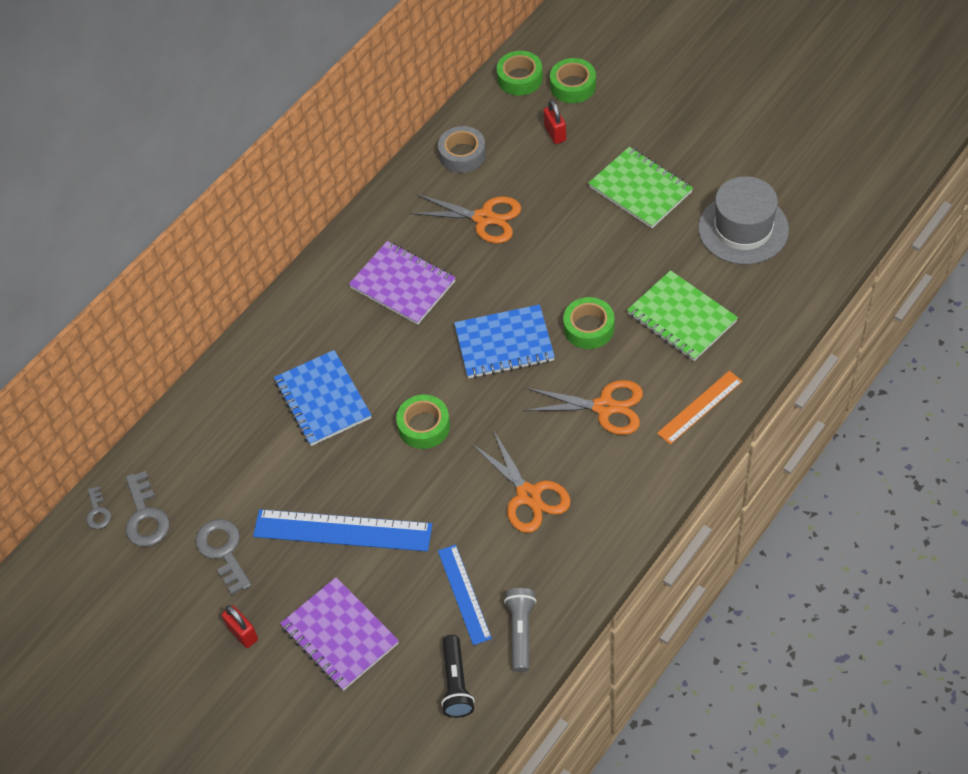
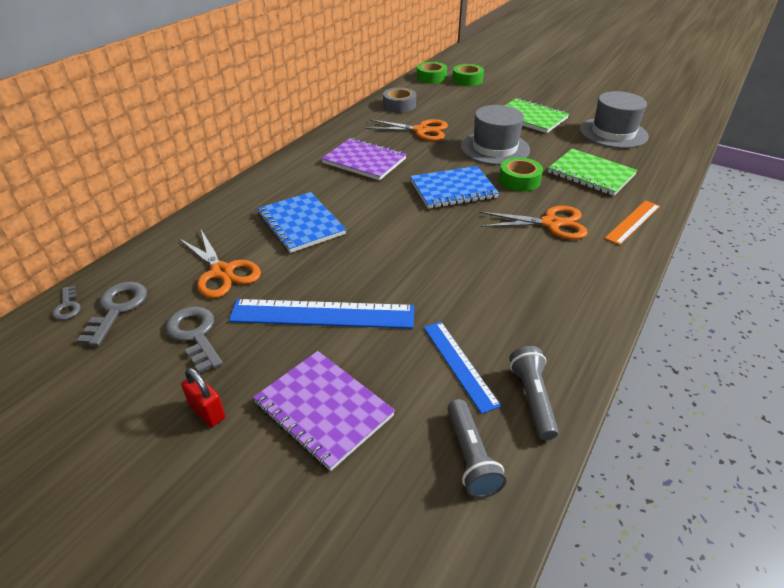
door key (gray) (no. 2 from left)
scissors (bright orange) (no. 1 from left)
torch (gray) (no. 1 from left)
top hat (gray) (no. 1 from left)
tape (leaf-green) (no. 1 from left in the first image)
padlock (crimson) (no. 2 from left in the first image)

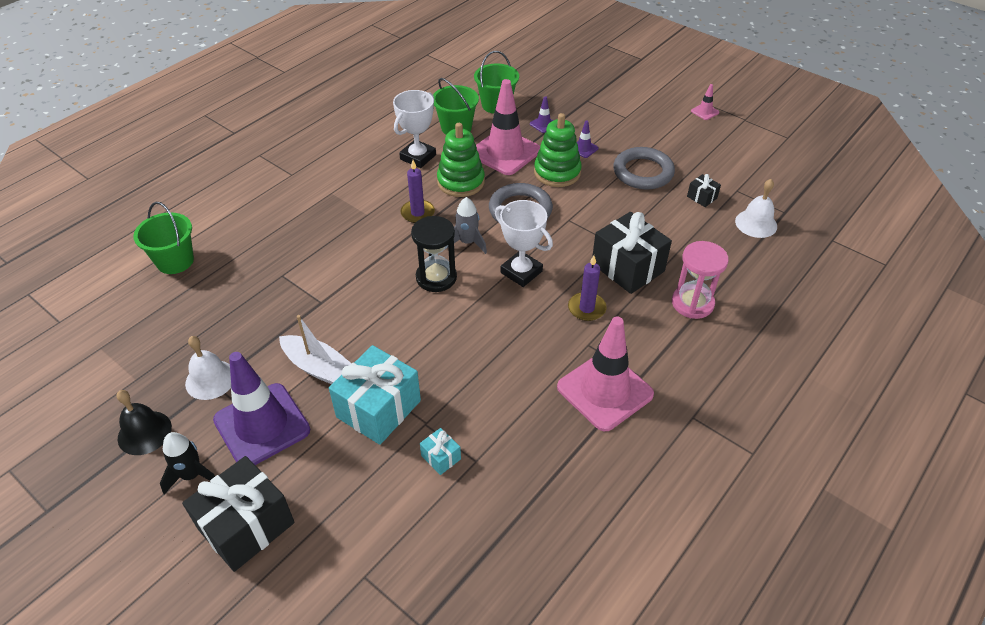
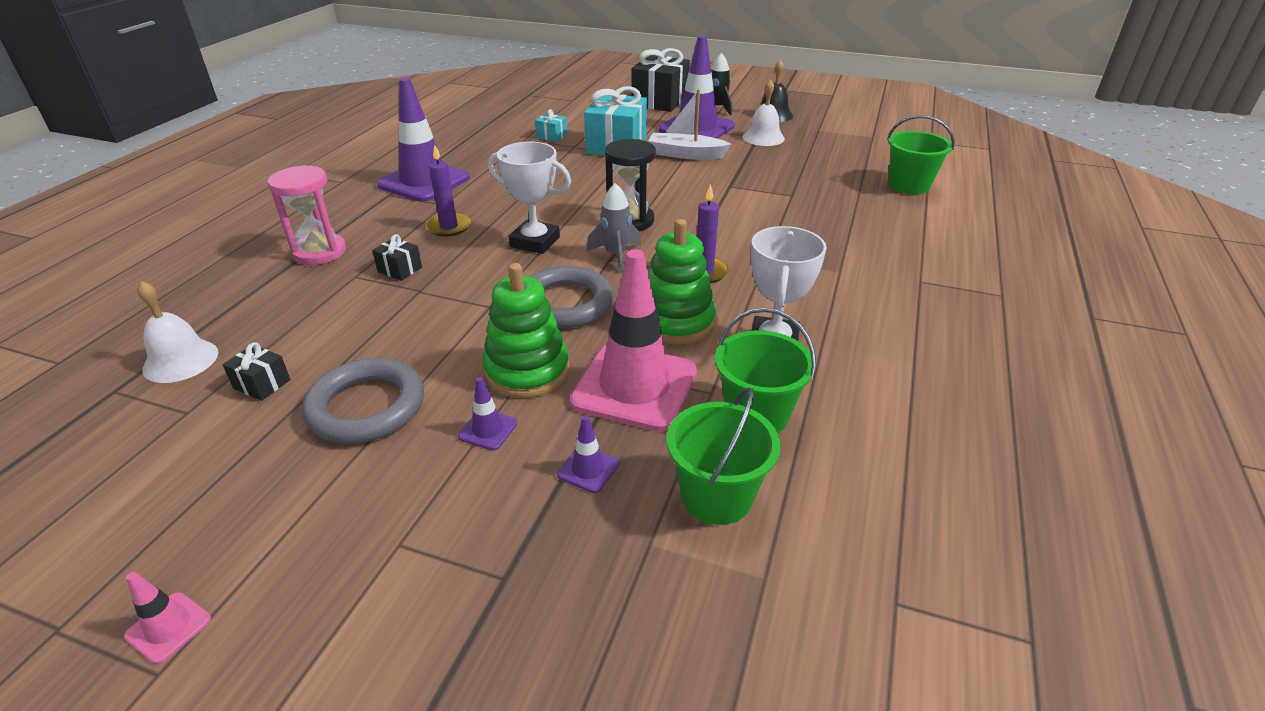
wrapped gift (ebony) (no. 2 from left)
safety cone (royal purple) (no. 1 from left)

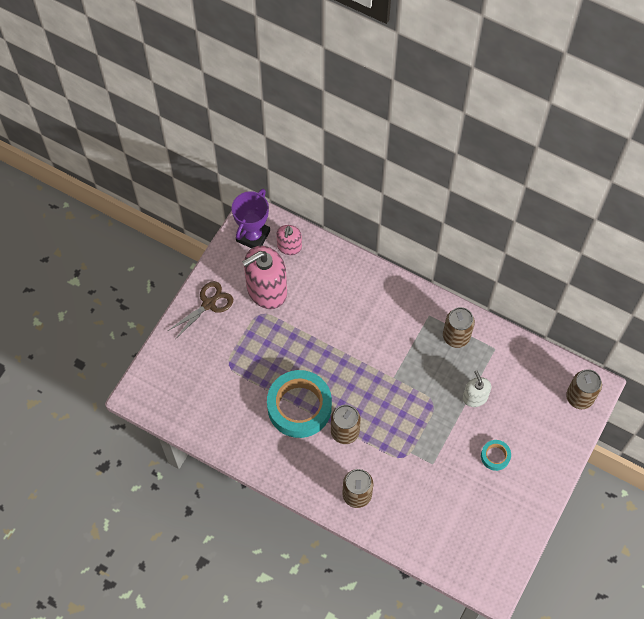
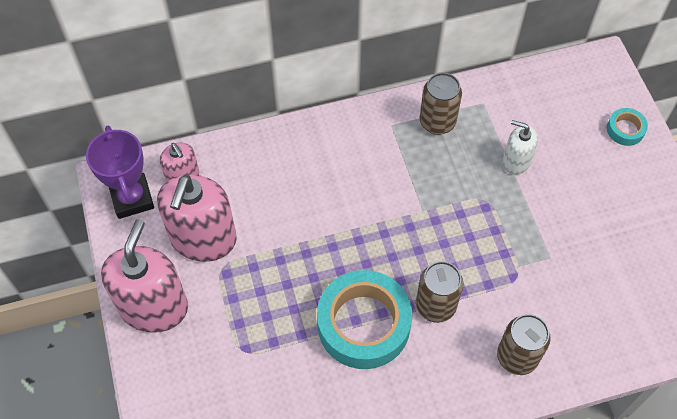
soap dispenser (rose-pink) (no. 1 from left)
tape (turquoise) (no. 2 from left)
can (russet) (no. 4 from left in the first image)

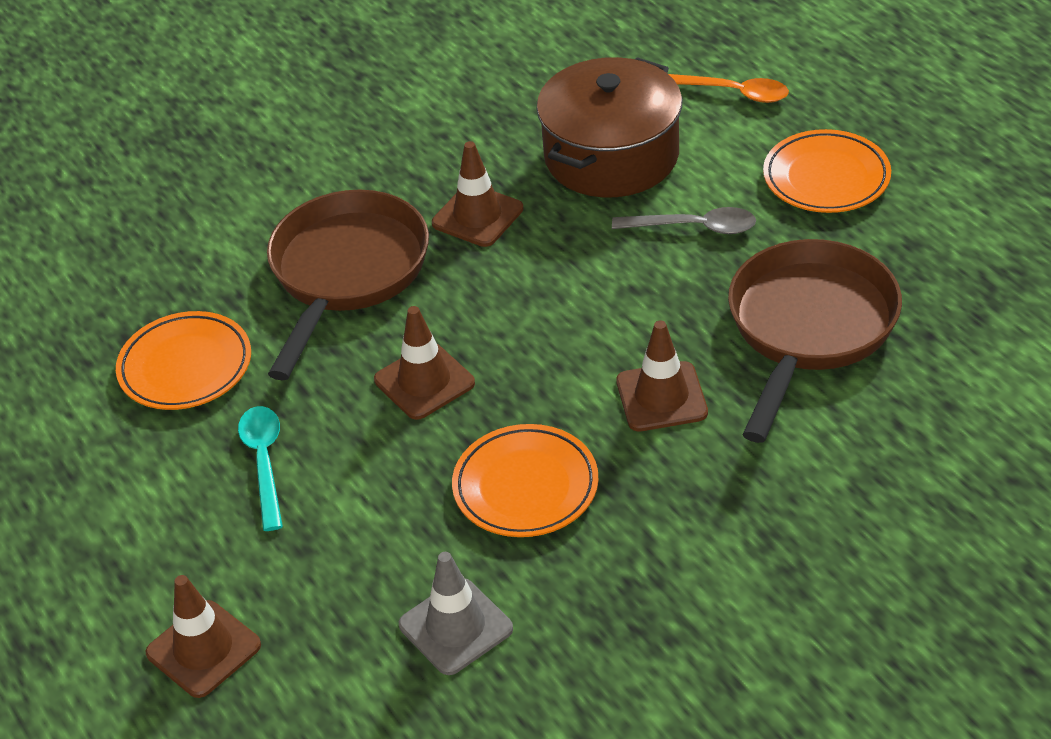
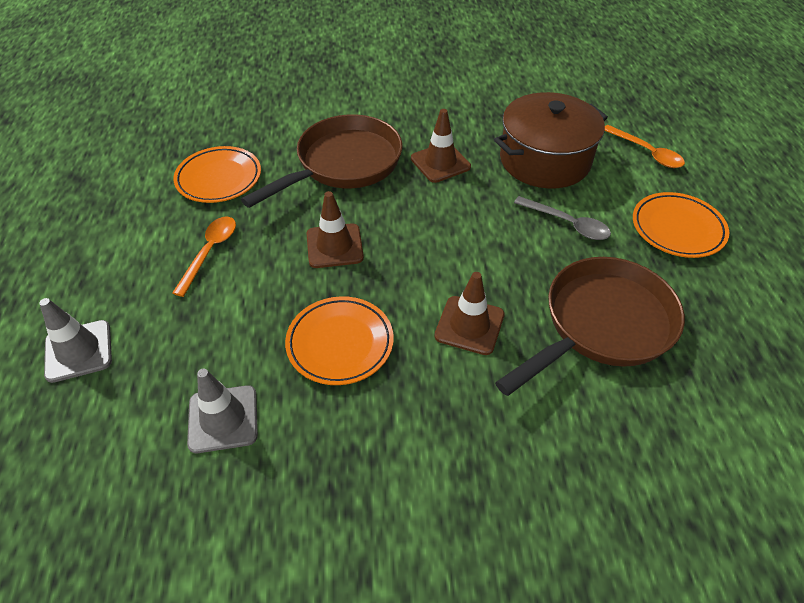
safety cone (gray) (no. 1 from left)
tablespoon (bright orange) (no. 1 from left)

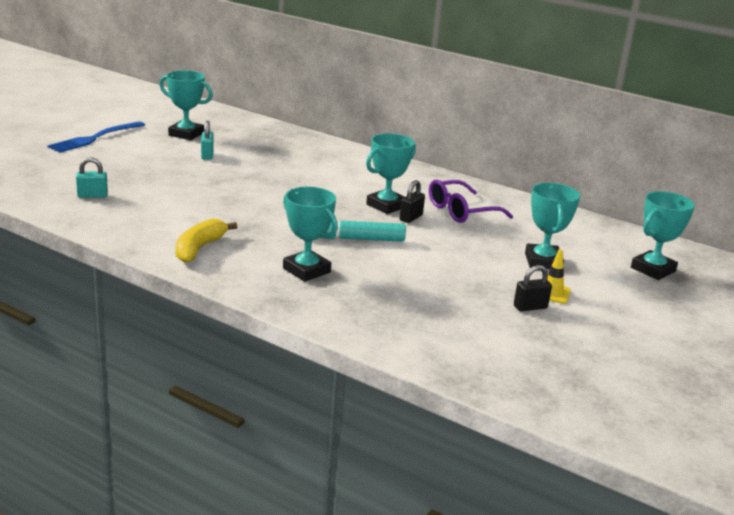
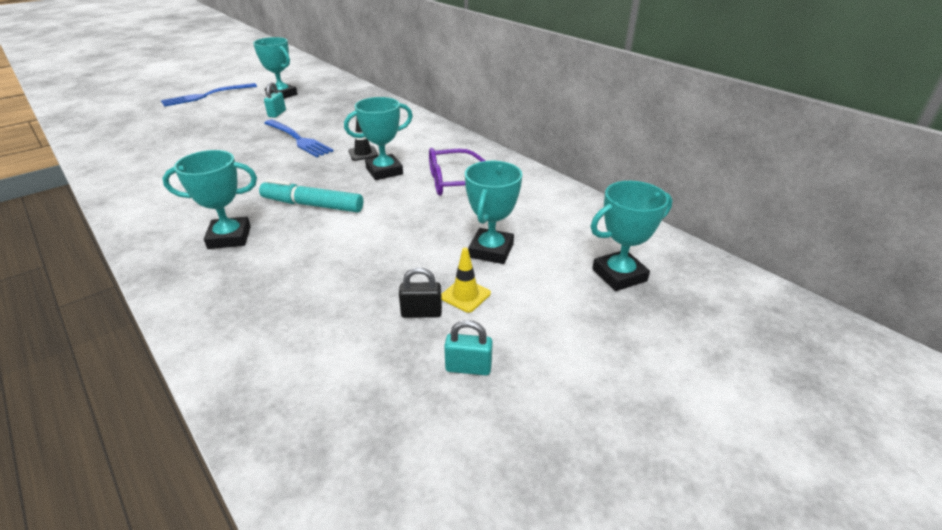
prize cup (turquoise) (no. 1 from left)
table fork (cobalt) (no. 2 from left)
safety cone (ebony)
padlock (turquoise) (no. 2 from left)
toy banana (yellow)
padlock (ebony) (no. 1 from left in the first image)

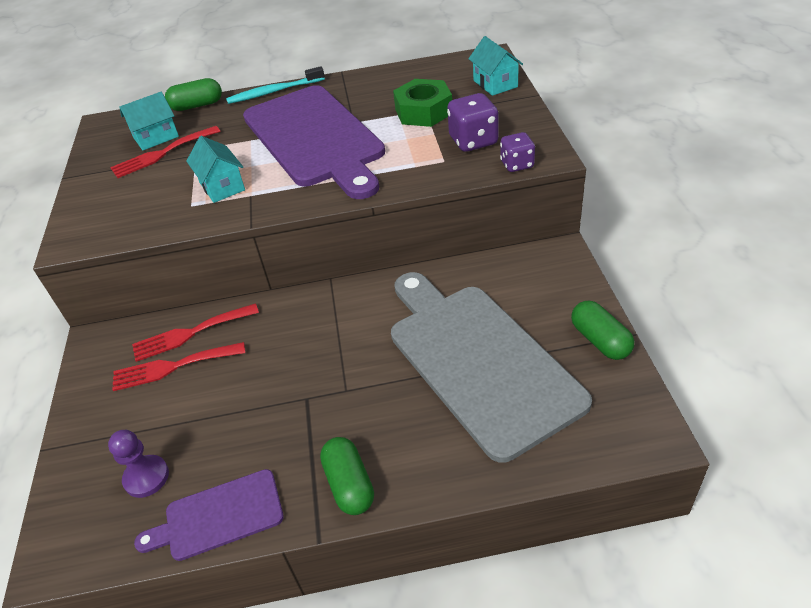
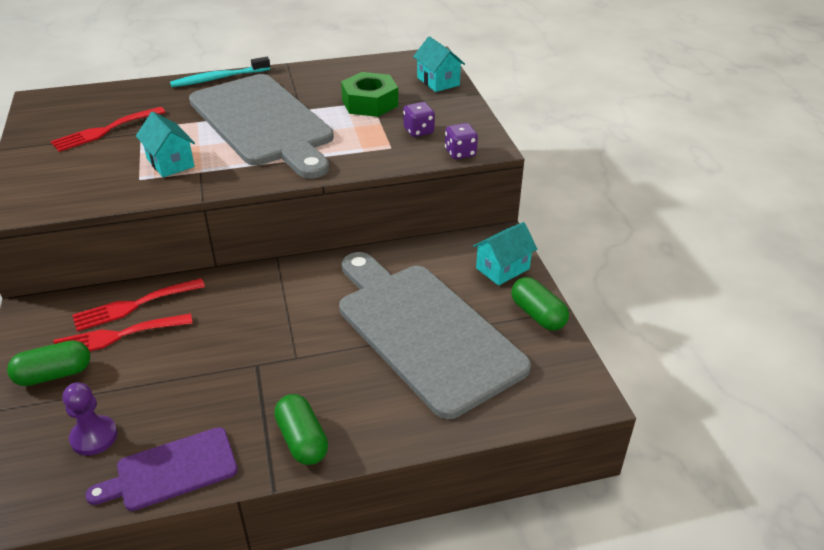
capsule (leaf-green) (no. 1 from left)
bread board (gray) (no. 1 from left)
dice (royal purple) (no. 1 from left)
toy house (turquoise) (no. 3 from left)

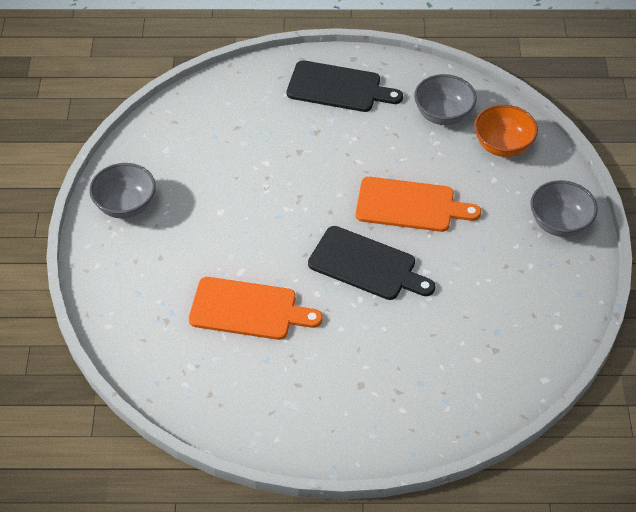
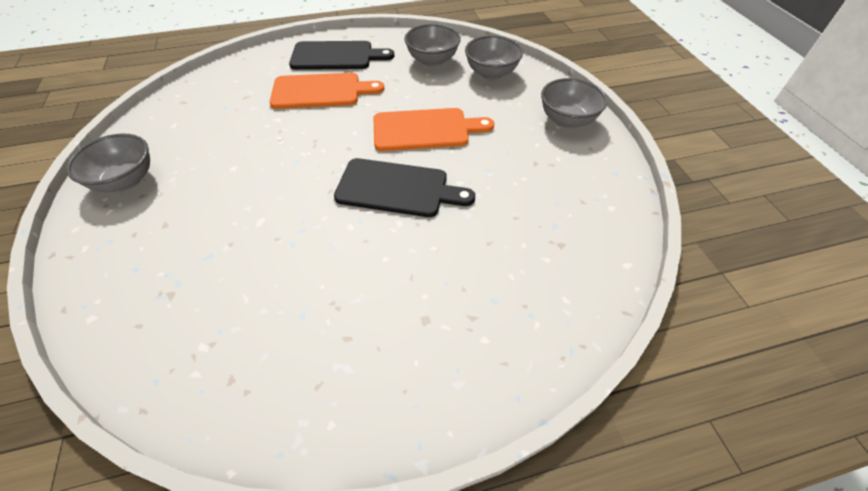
bread board (bright orange) (no. 1 from left)
serving bowl (gray) (no. 3 from left)

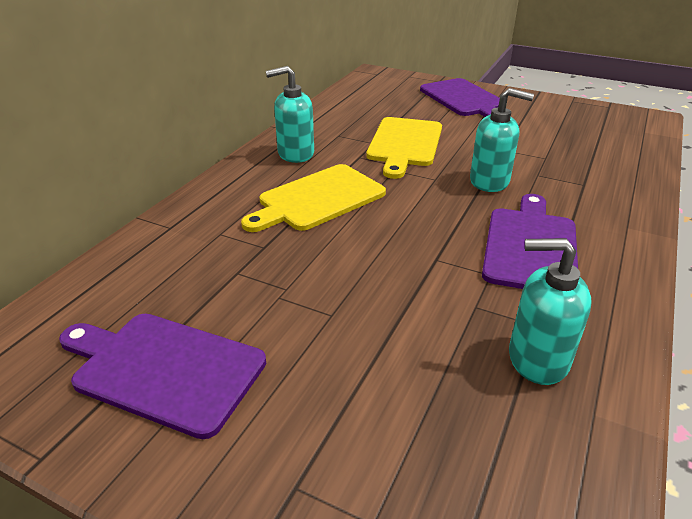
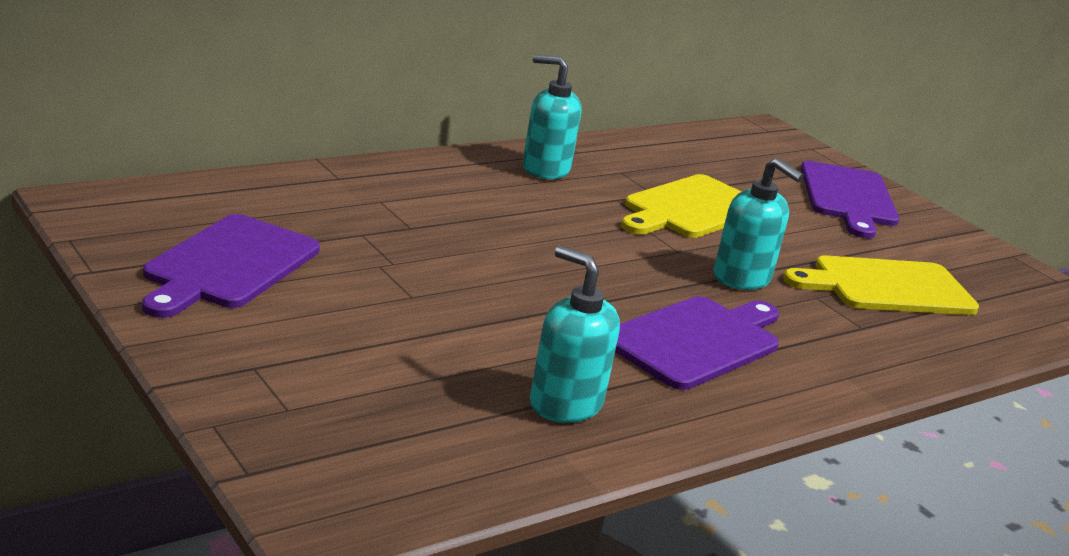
bread board (royal purple) (no. 1 from left)
bread board (yellow) (no. 2 from left)

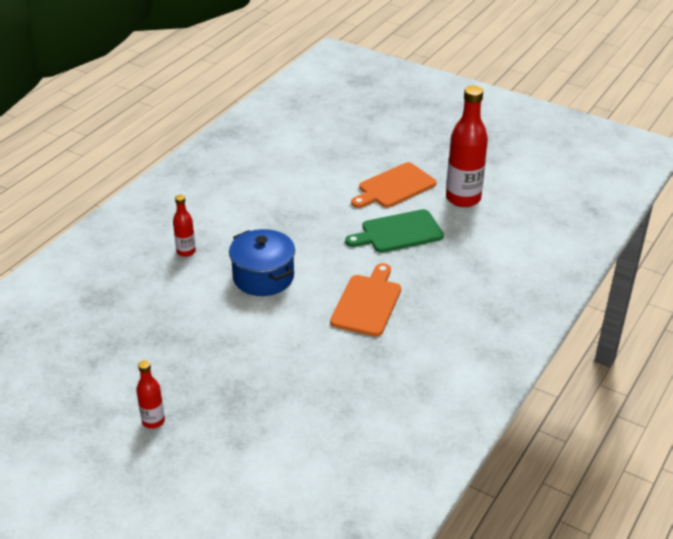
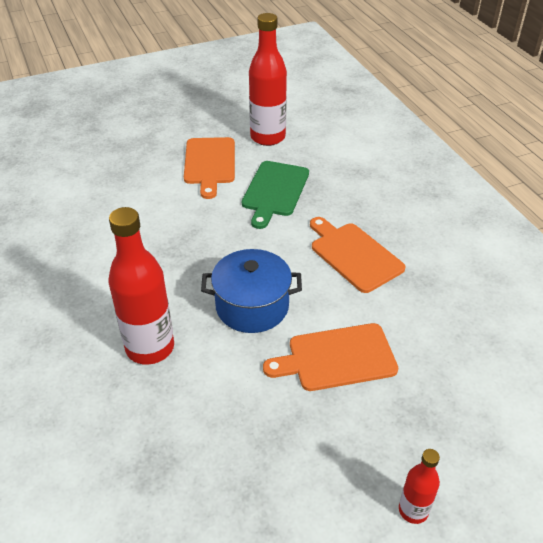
drink bottle (crimson) (no. 1 from left)
bread board (bright orange) (no. 2 from left)

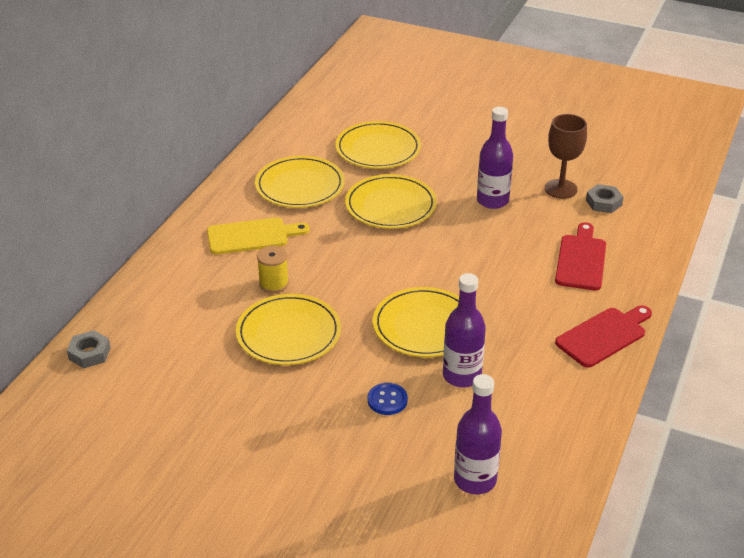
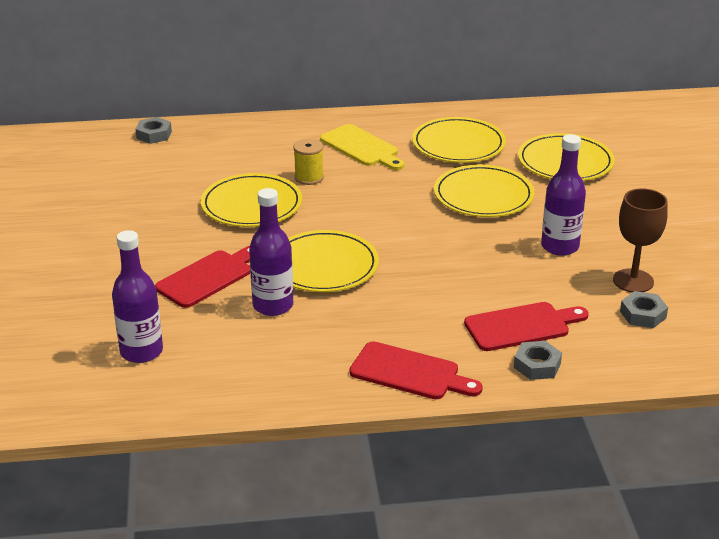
bread board (crimson) (no. 1 from left)
hex nut (gray) (no. 2 from left)

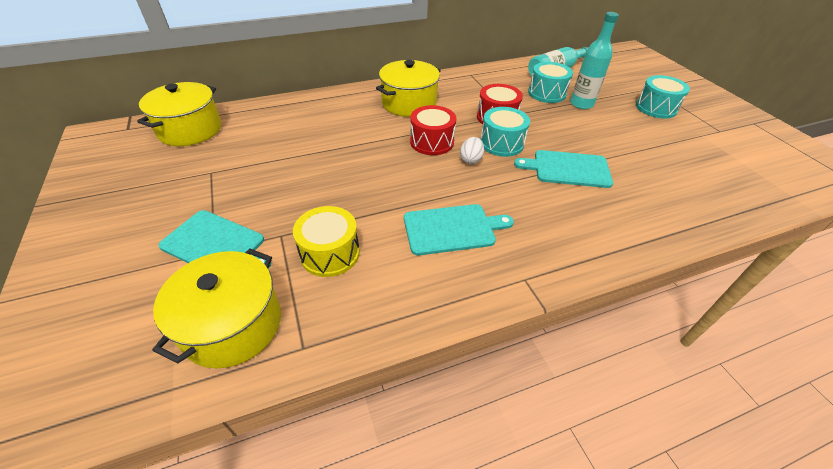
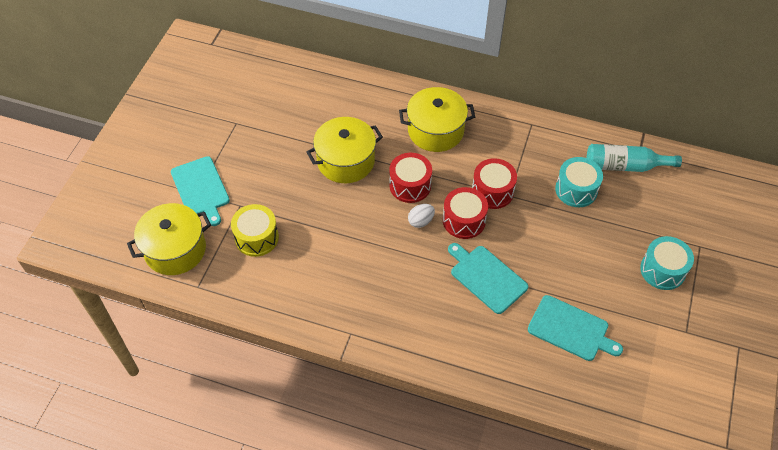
cooking pot (yellow) (no. 2 from left)
snare drum (crimson) (no. 2 from left)
bread board (turquoise) (no. 3 from left)
drink bottle (turquoise) (no. 2 from left in the first image)

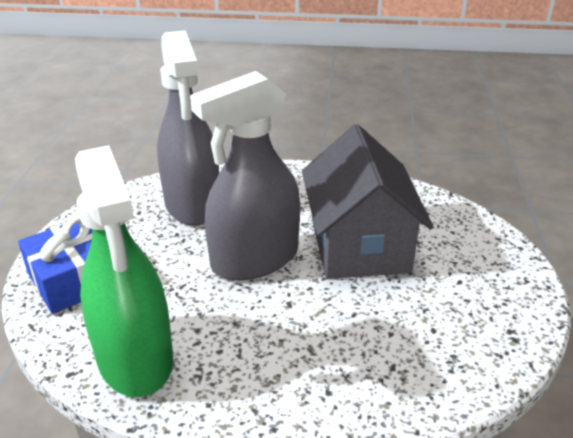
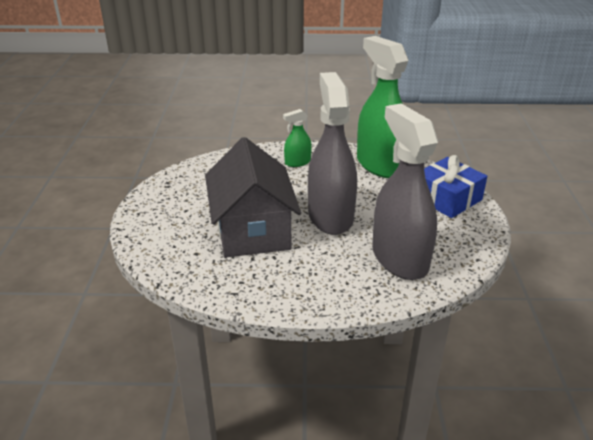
sprayer (leaf-green) (no. 1 from left)
sprayer (gray) (no. 1 from left)

